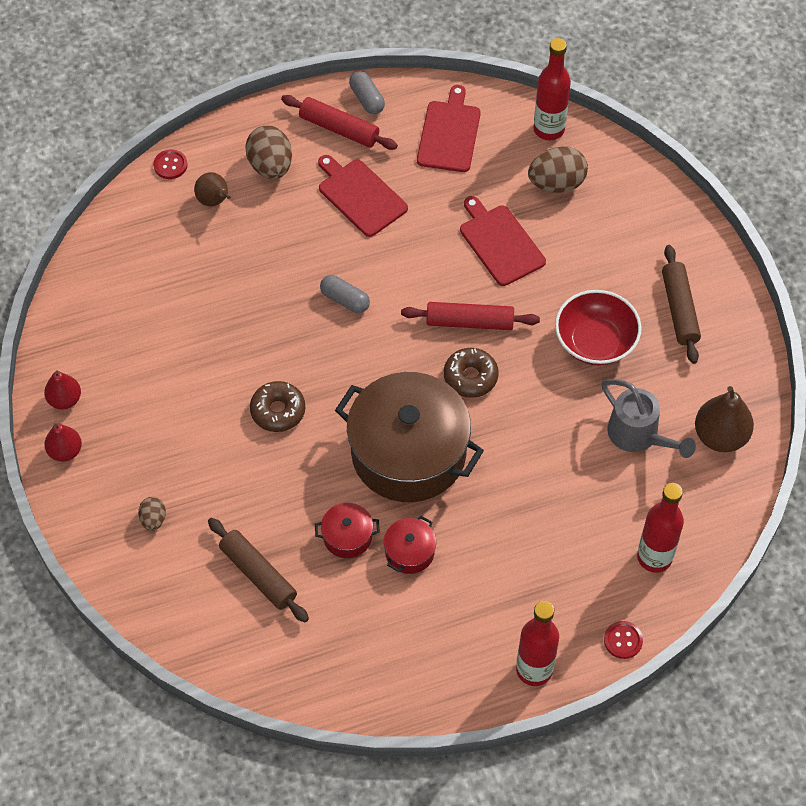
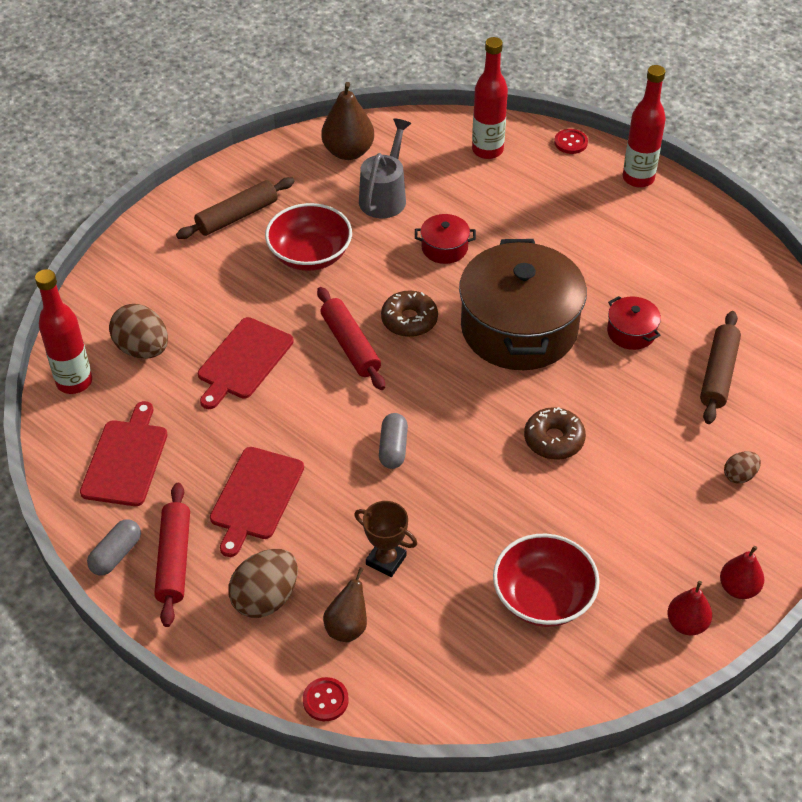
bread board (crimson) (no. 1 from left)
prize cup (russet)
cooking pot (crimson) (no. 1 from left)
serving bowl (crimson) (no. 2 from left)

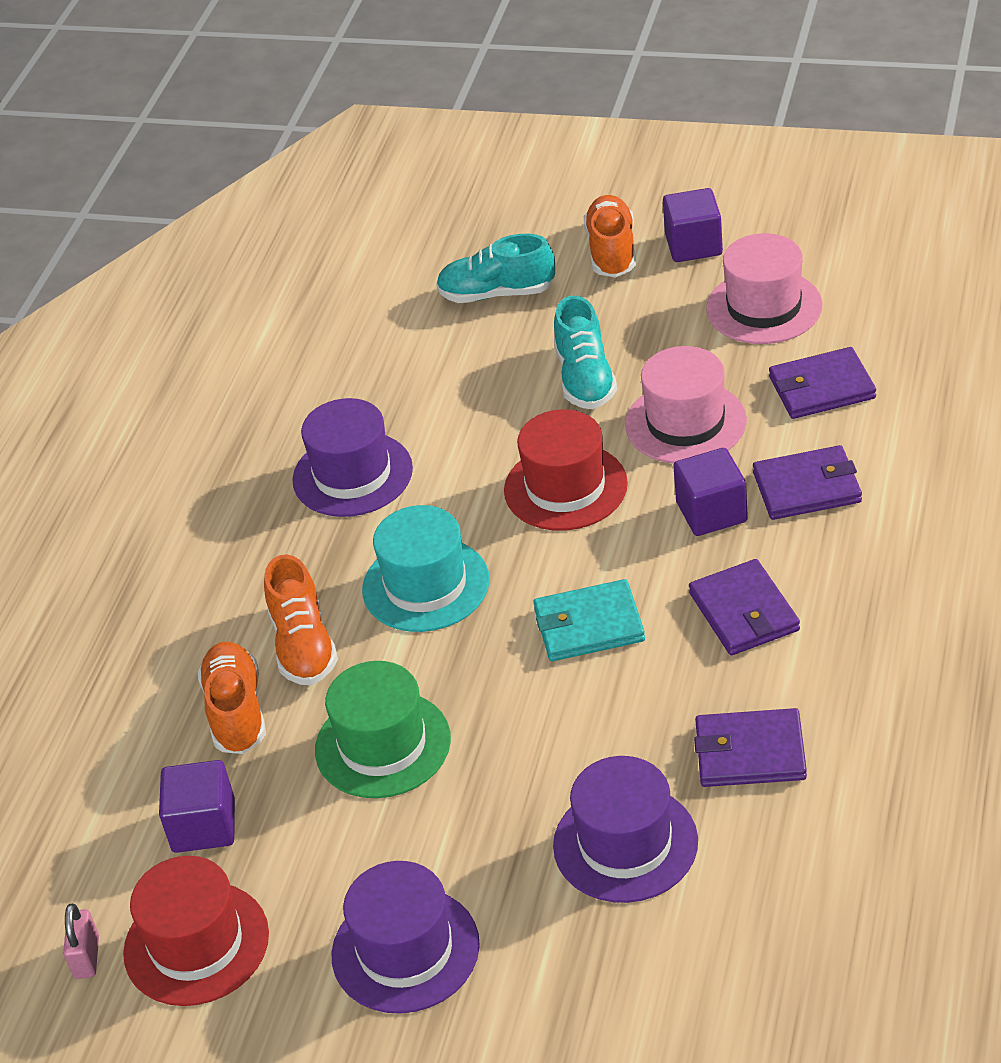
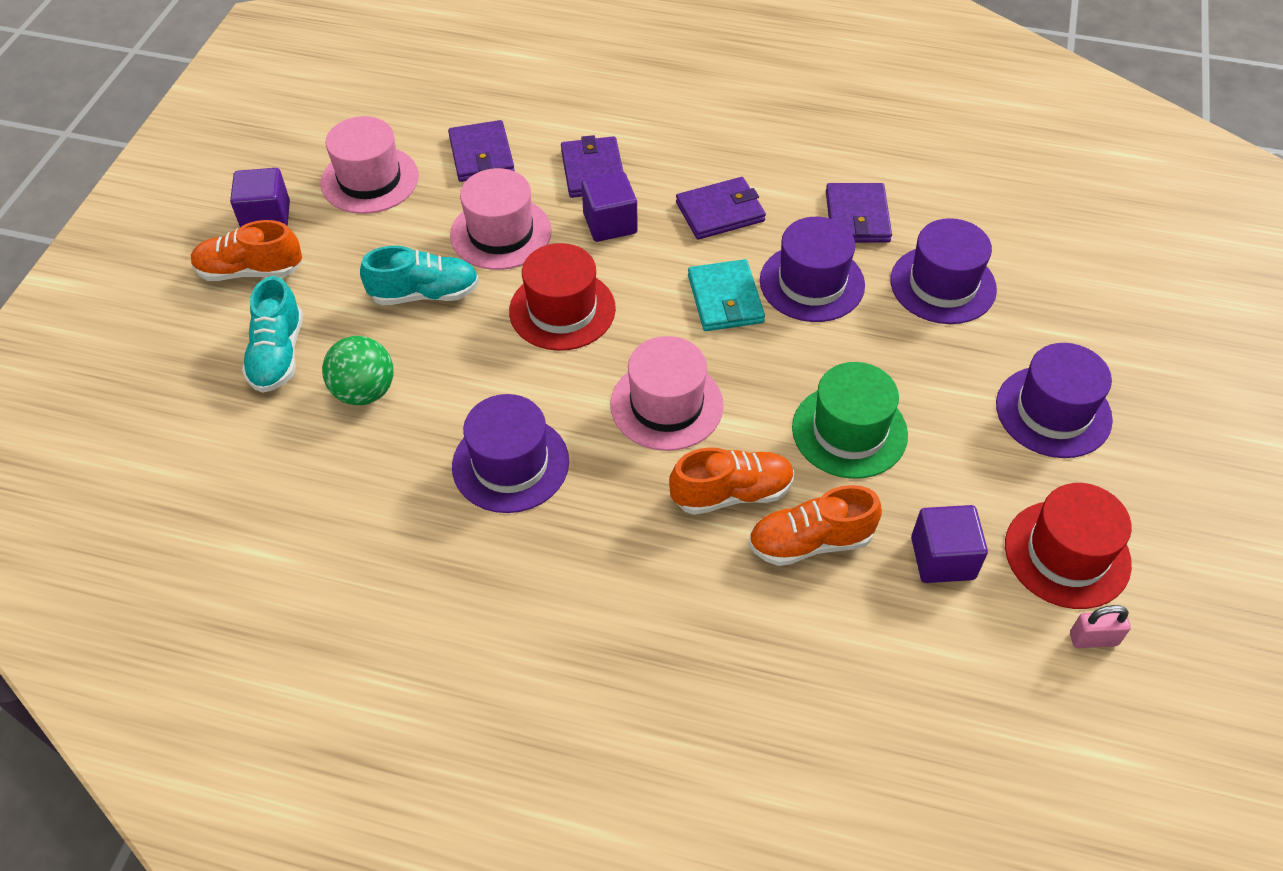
sphere (leaf-green)
top hat (rose-pink) (no. 3 from left)
top hat (royal purple) (no. 2 from left)

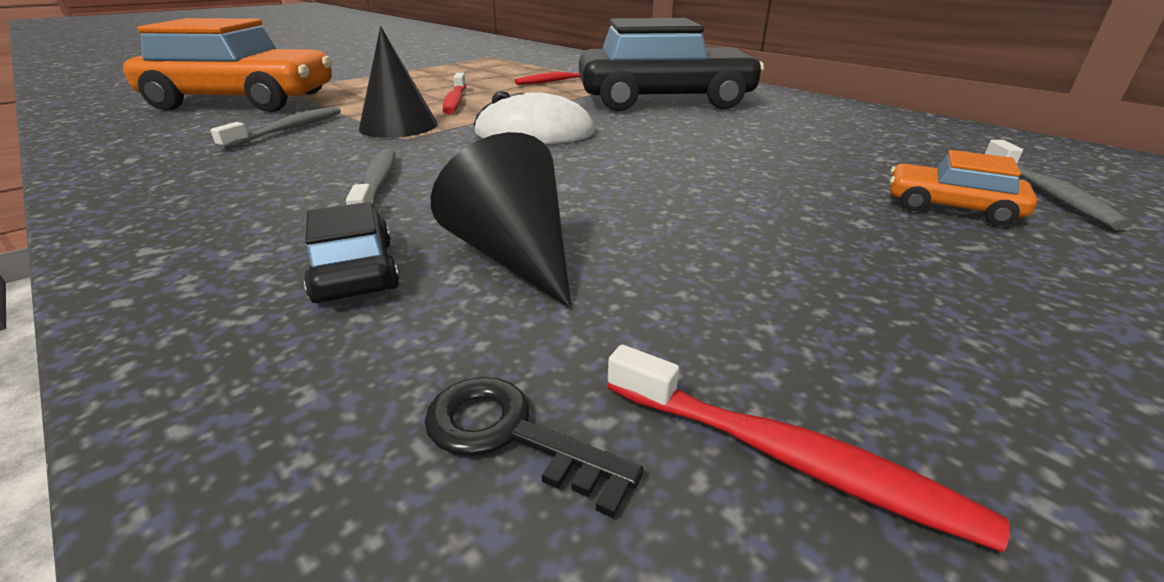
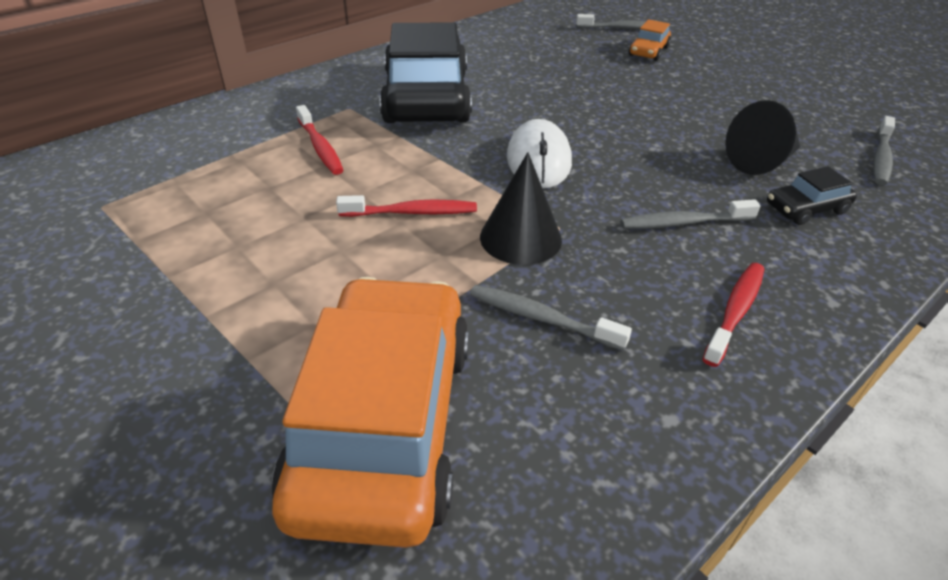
toothbrush (crimson) (no. 3 from left)
toothbrush (gray) (no. 4 from left)

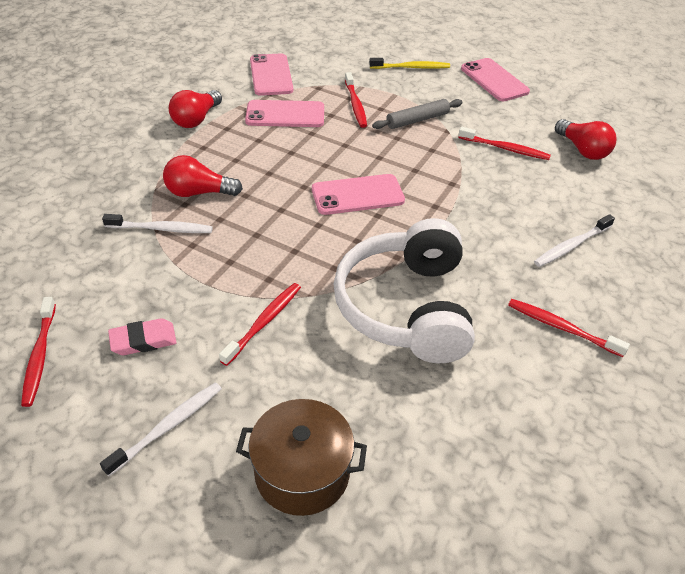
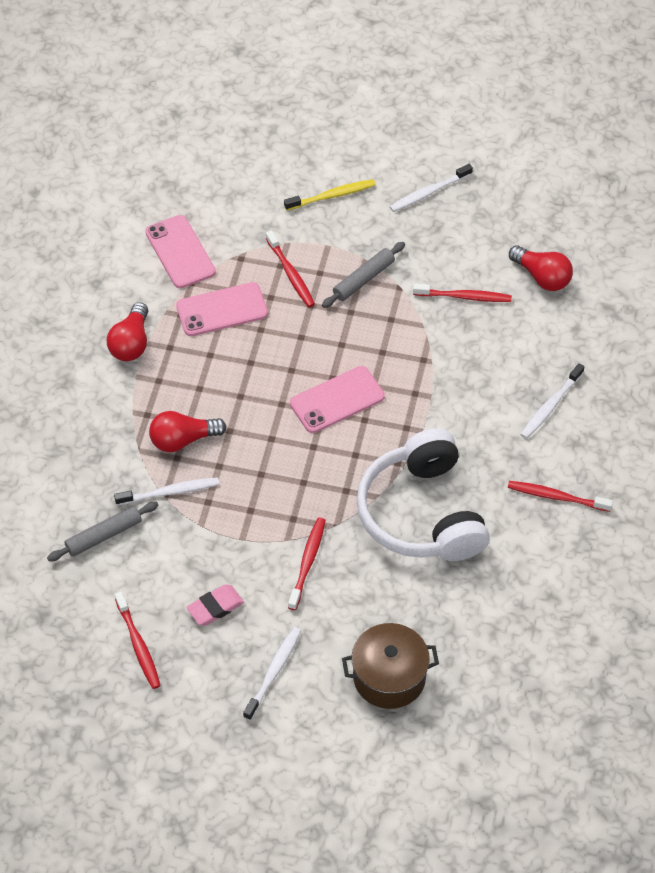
rolling pin (gray) (no. 1 from left)
toothbrush (pure white) (no. 3 from left)

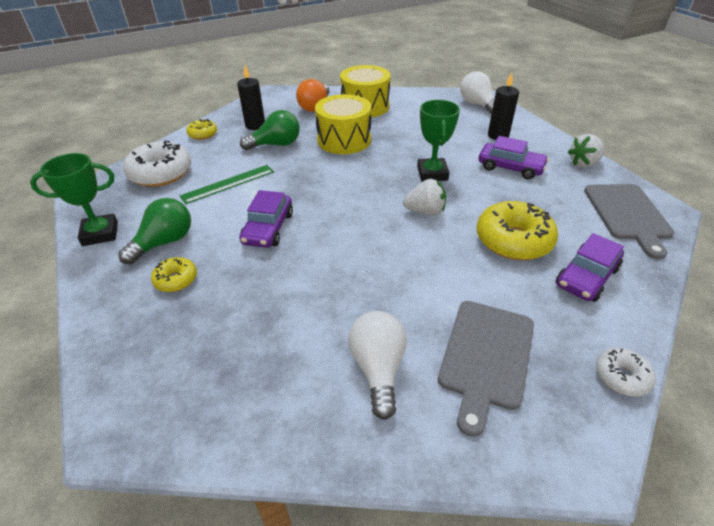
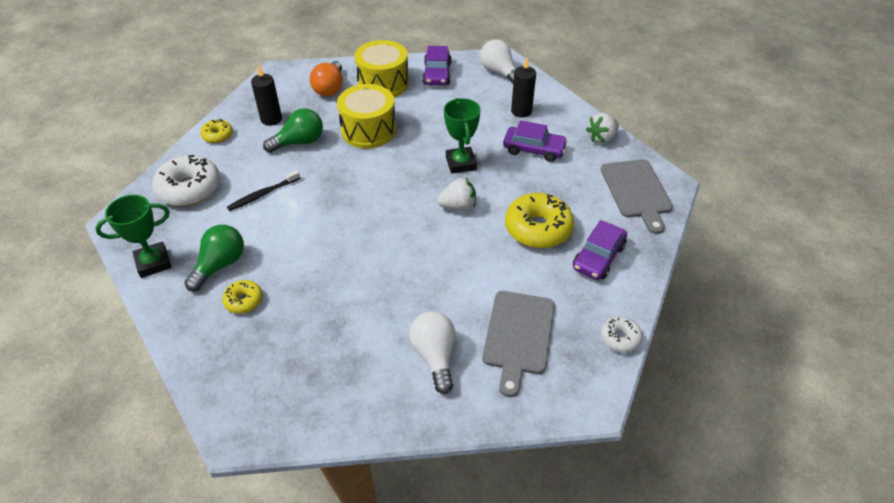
toothbrush (ebony)
car (royal purple) (no. 1 from left)

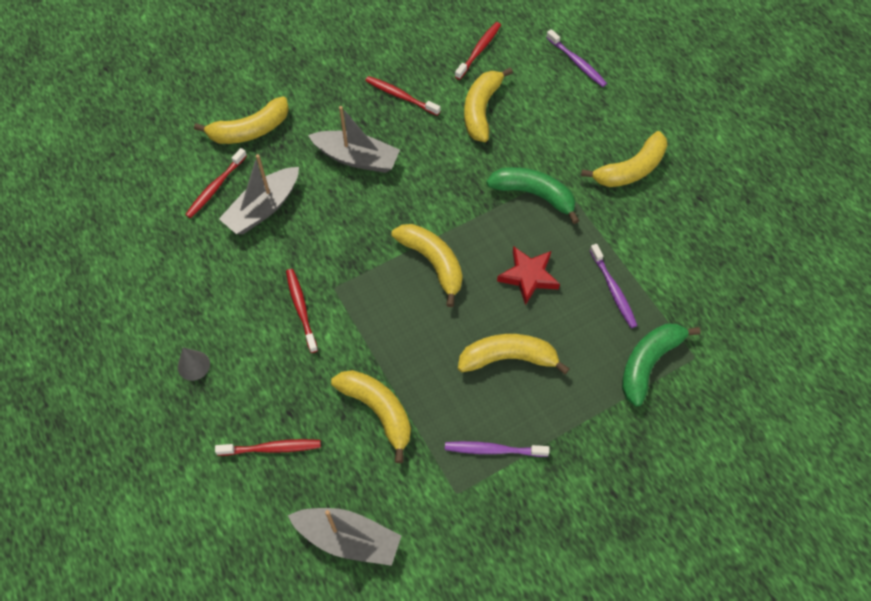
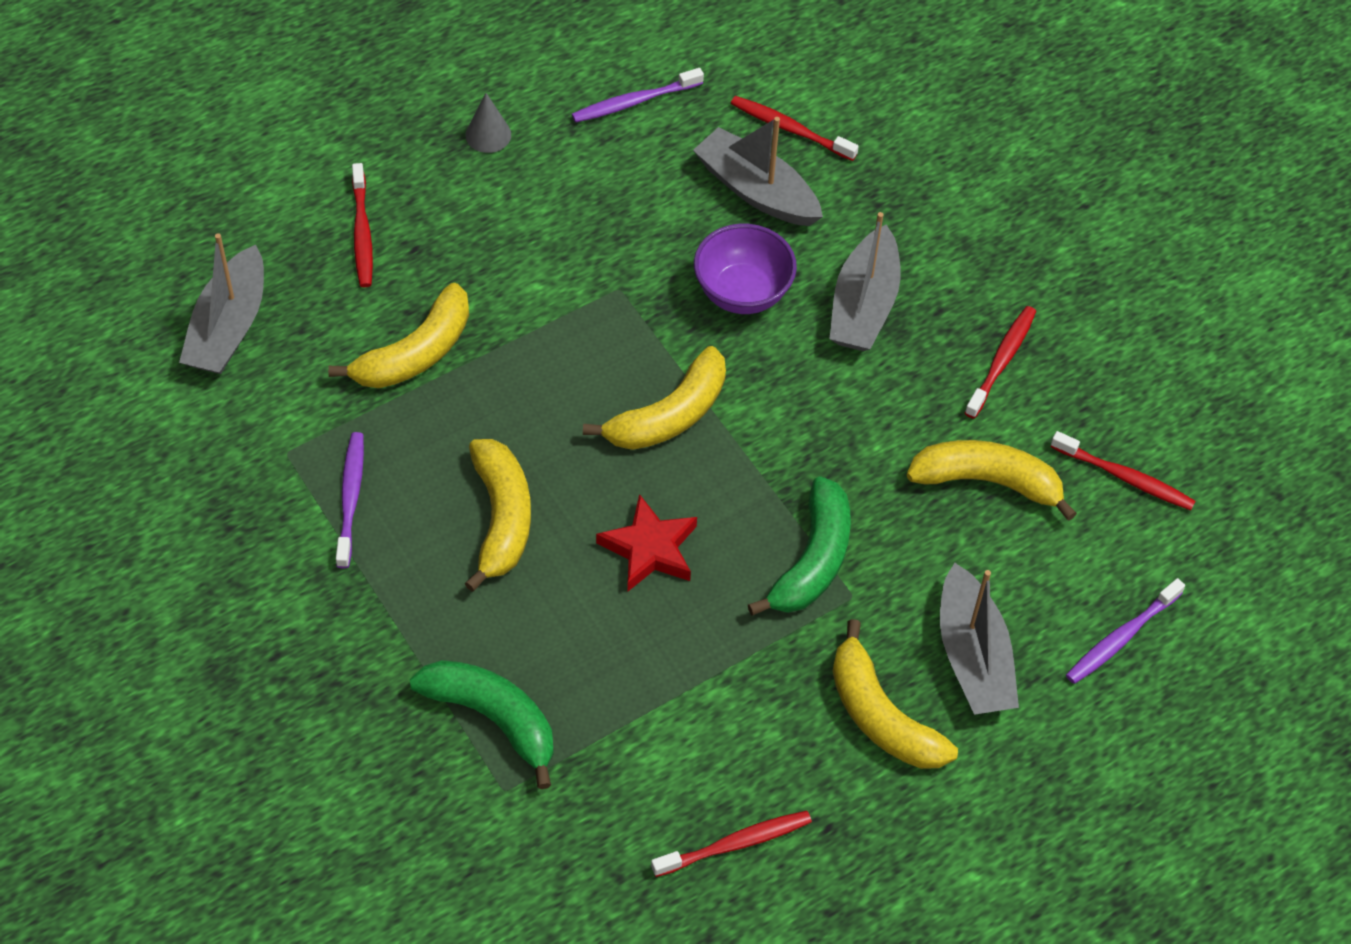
toothbrush (royal purple) (no. 2 from left)
toothbrush (crimson) (no. 2 from left)
serving bowl (royal purple)
toy boat (gray) (no. 4 from left)
toy banana (yellow) (no. 1 from left in the first image)

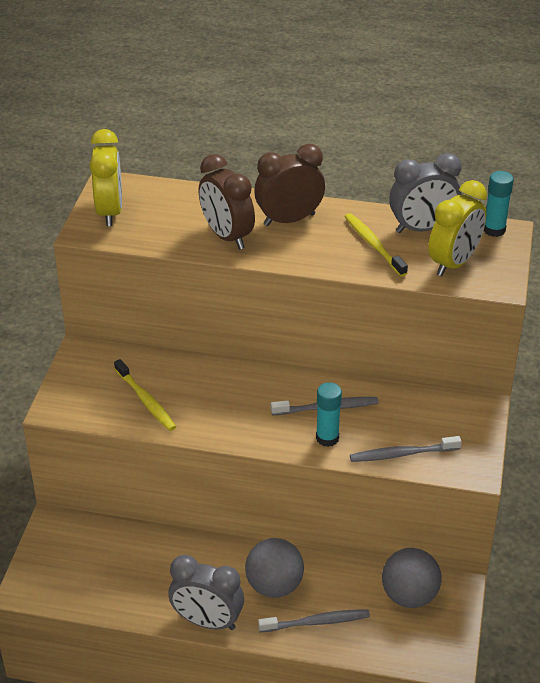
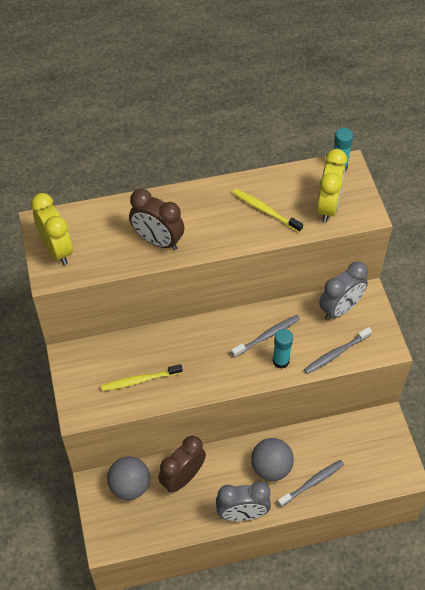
toothbrush (yellow) (no. 1 from left)
sphere (gray) (no. 1 from left)
alarm clock (russet) (no. 2 from left)
alarm clock (gray) (no. 2 from left)

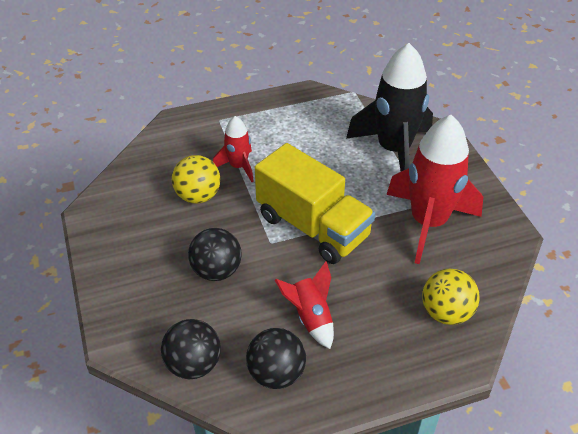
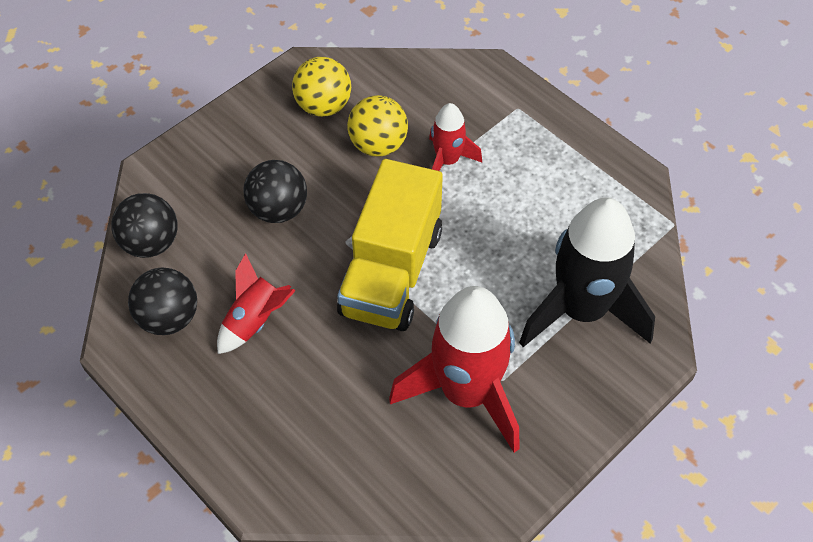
sphere (yellow) (no. 1 from left)

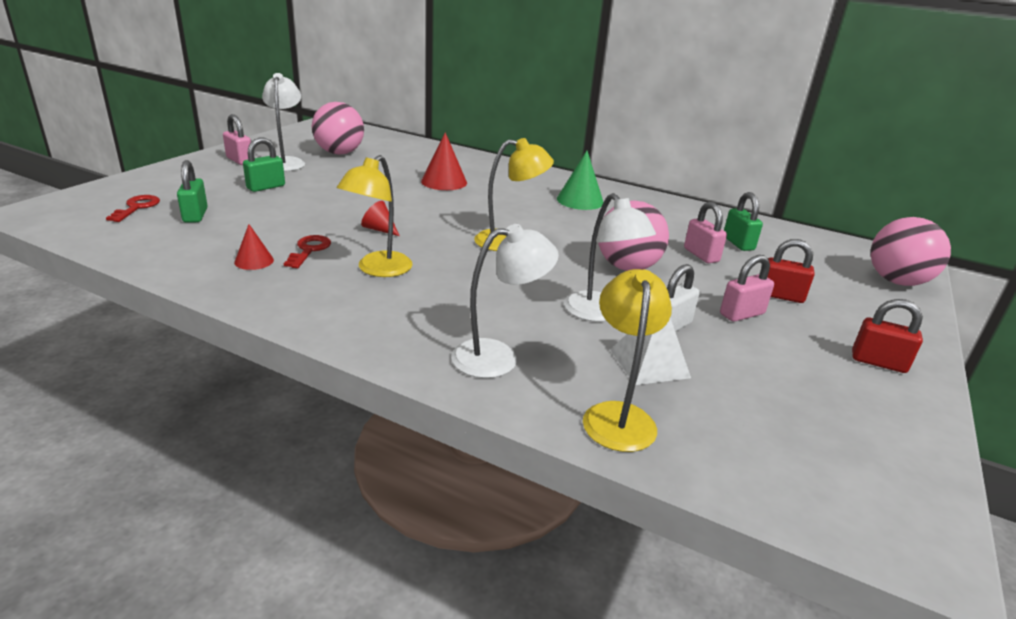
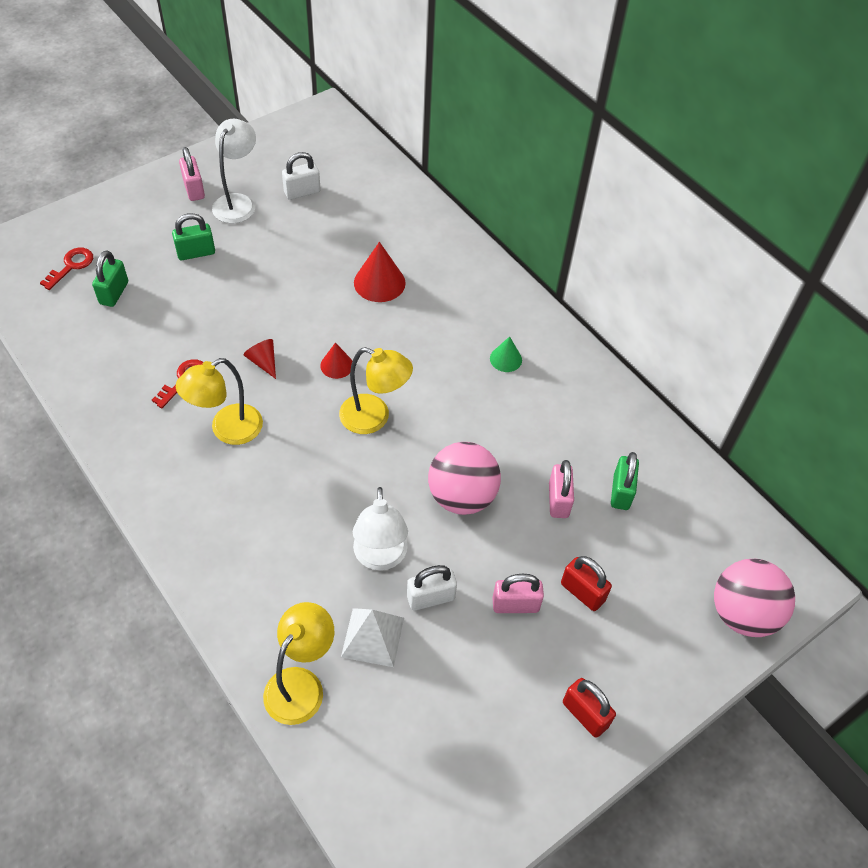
padlock (pure white) (no. 1 from left)
cone shape (crimson) (no. 2 from left)
cone shape (leaf-green)
desk lamp (pure white) (no. 2 from left in the first image)

